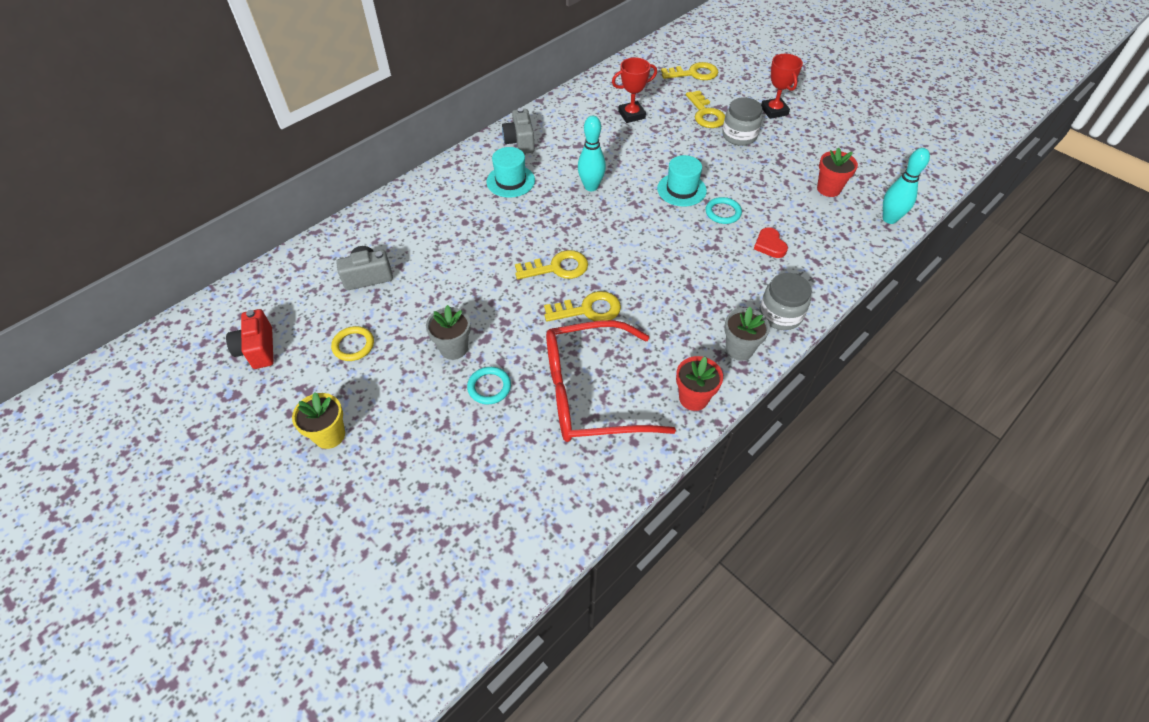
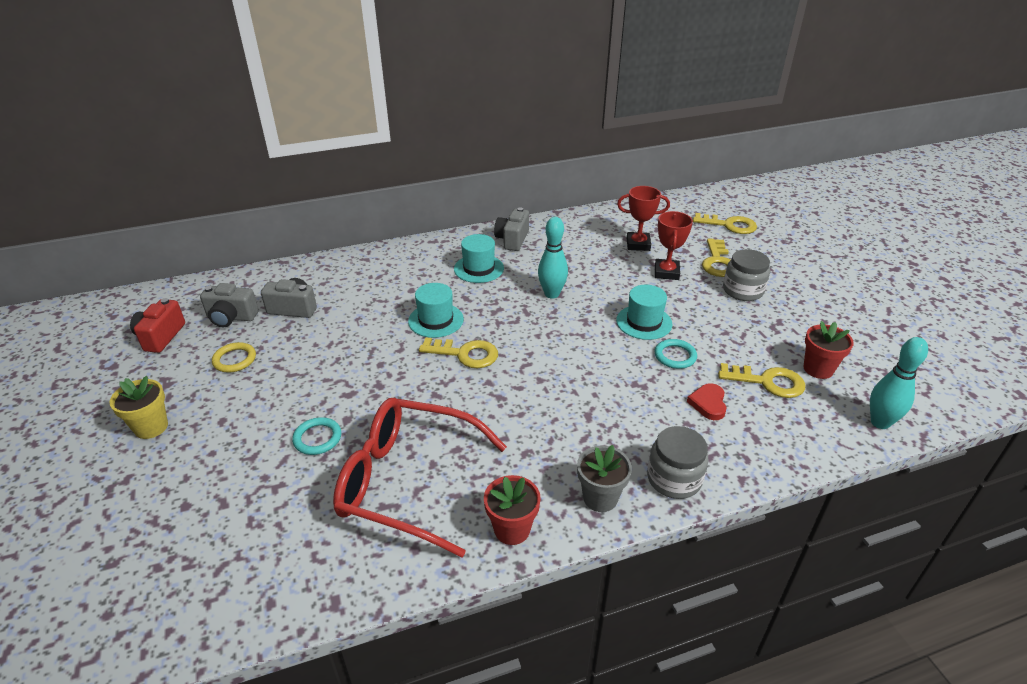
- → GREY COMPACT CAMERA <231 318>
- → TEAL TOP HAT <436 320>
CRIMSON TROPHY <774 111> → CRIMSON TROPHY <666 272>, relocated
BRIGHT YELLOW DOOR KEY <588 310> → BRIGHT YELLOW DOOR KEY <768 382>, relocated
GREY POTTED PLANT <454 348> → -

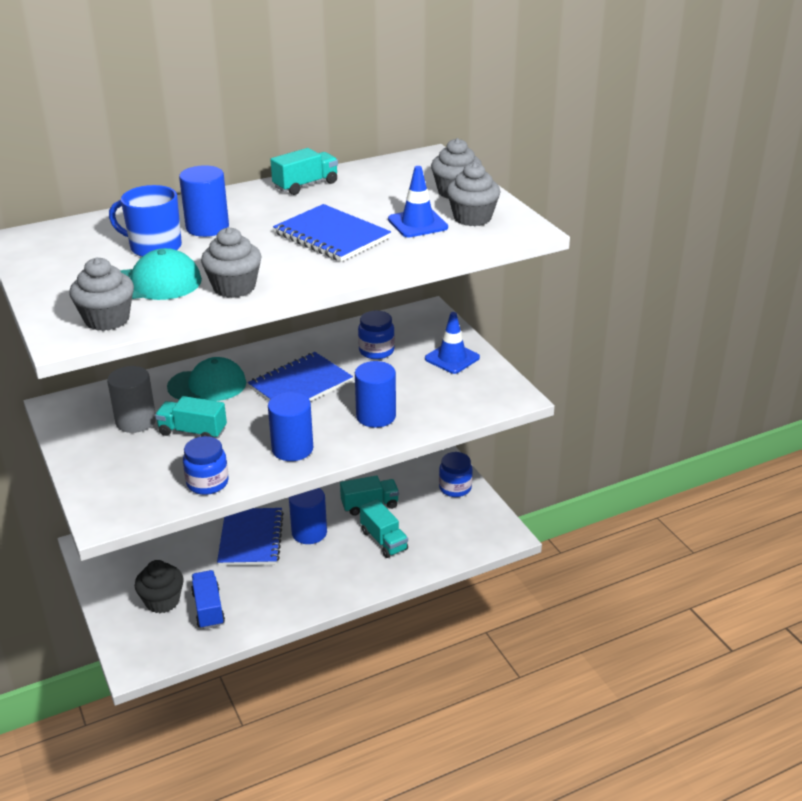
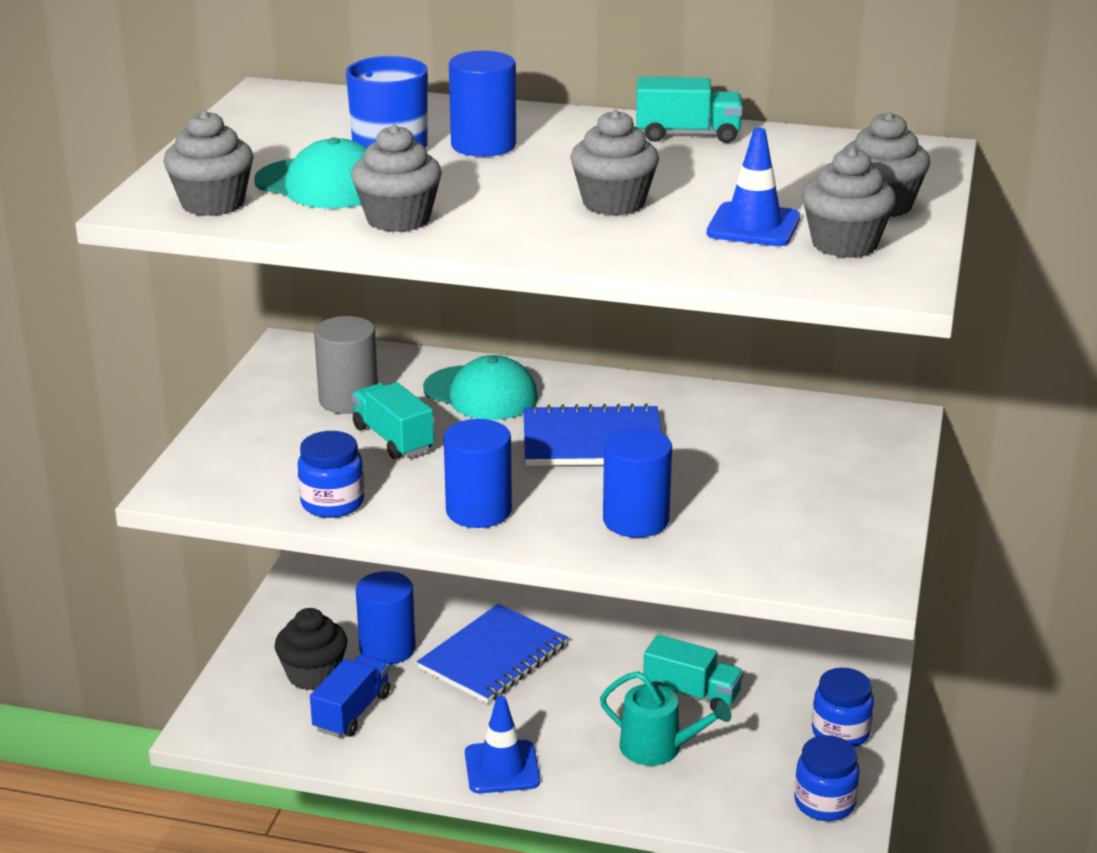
BLUE SOLID CYLINDER <309 532> → BLUE SOLID CYLINDER <387 648>, relocated
BLUE TRAFFIC CONE <452 358> → BLUE TRAFFIC CONE <502 767>, relocated
BLUE EXERCISE BOOK <331 236> → GREY FAIRY CAKE <613 203>
TEAL LORRY <384 540> → TEAL SPRINKLING CAN <658 748>
BLUE JAM JAR <376 351> → BLUE JAM JAR <824 803>, relocated

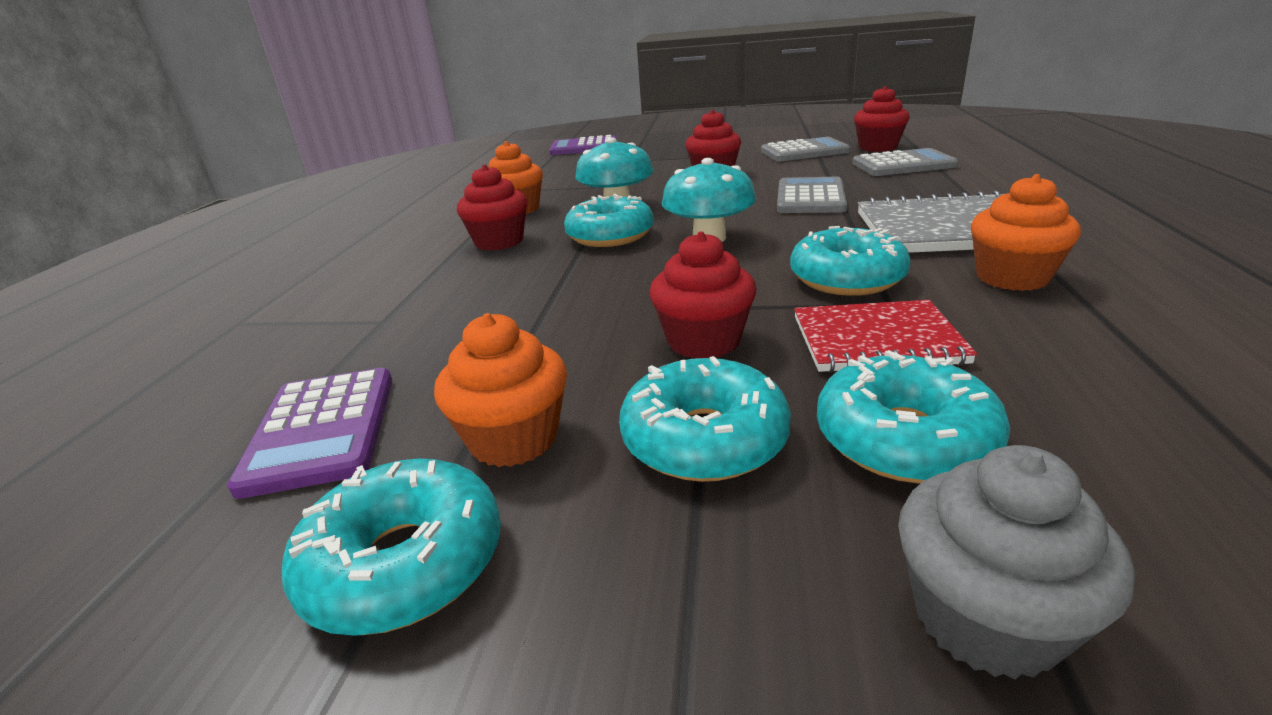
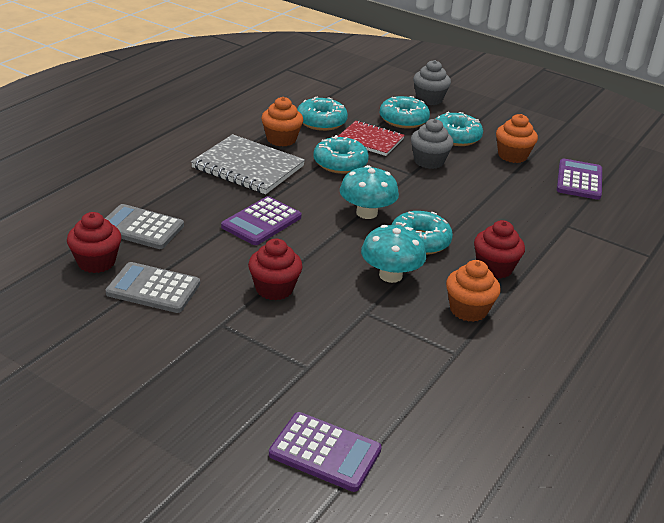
GREY ADDING MACHINE <810 197> → PURPLE ADDING MACHINE <261 222>
TEAL DOUGHNUT <405 563> → TEAL DOUGHNUT <321 122>, relocated
CRIMSON FAIRY CAKE <703 341> → GREY FAIRY CAKE <428 161>

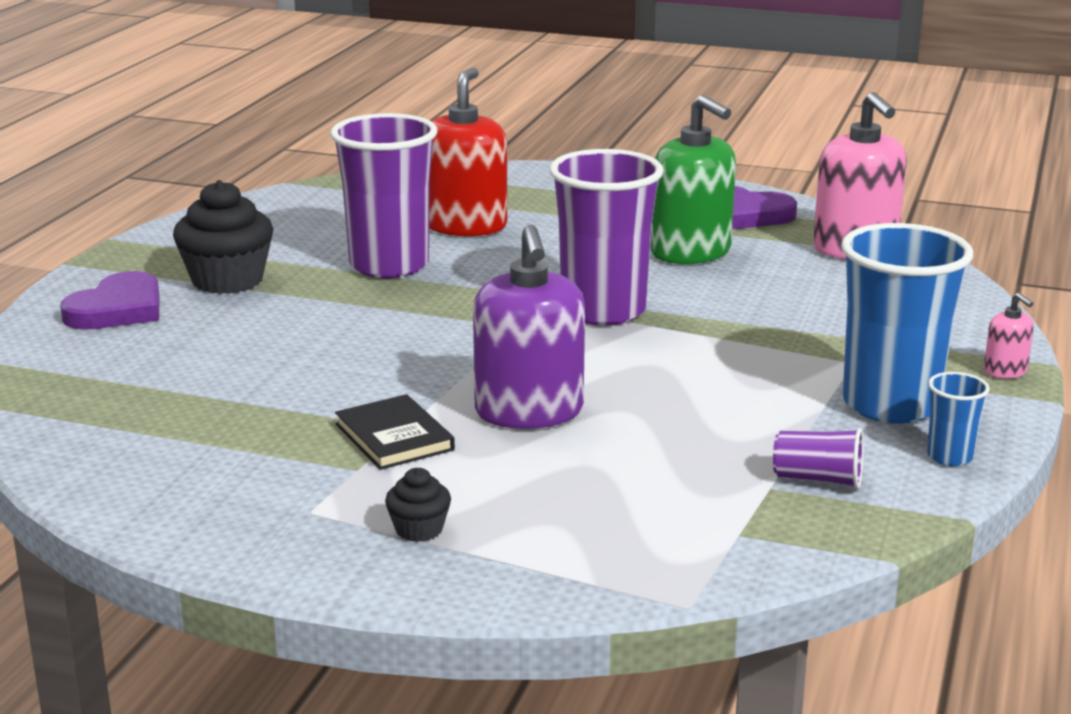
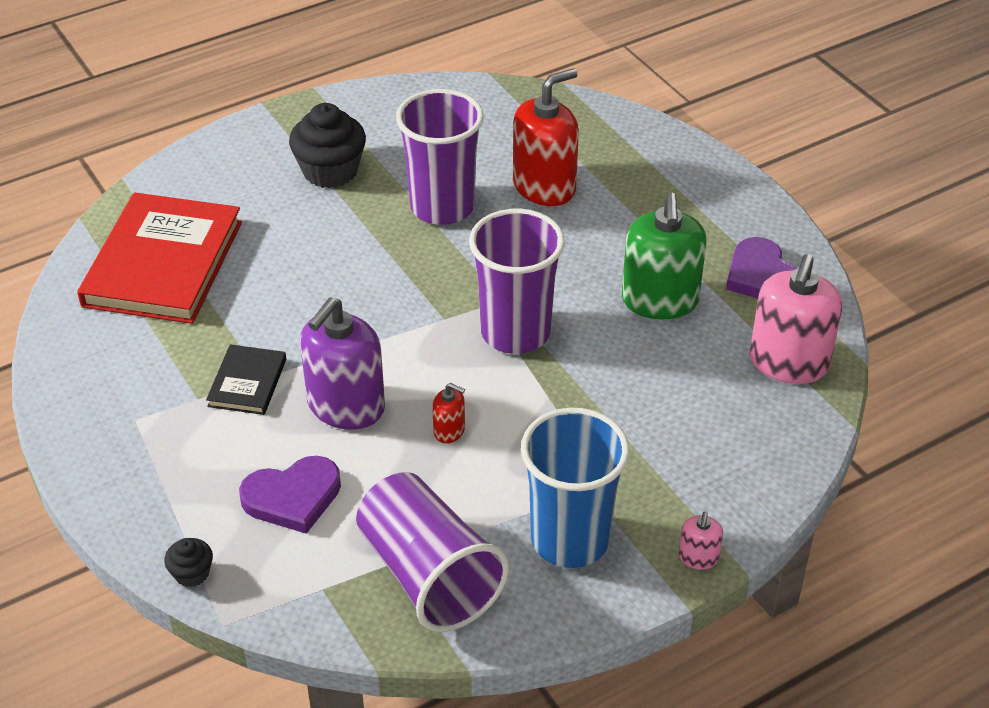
- → CRIMSON BOOK <163 264>
BLACK FAIRY CAKE <419 529> → BLACK FAIRY CAKE <192 573>, relocated
PURPLE HEART SHAPE <117 309> → PURPLE HEART SHAPE <293 497>, relocated
PURPLE CUP <818 479> → PURPLE CUP <428 575>, x2.25
- → CRIMSON PUMP BOTTLE <449 431>
BLUE CUP <950 457> → -

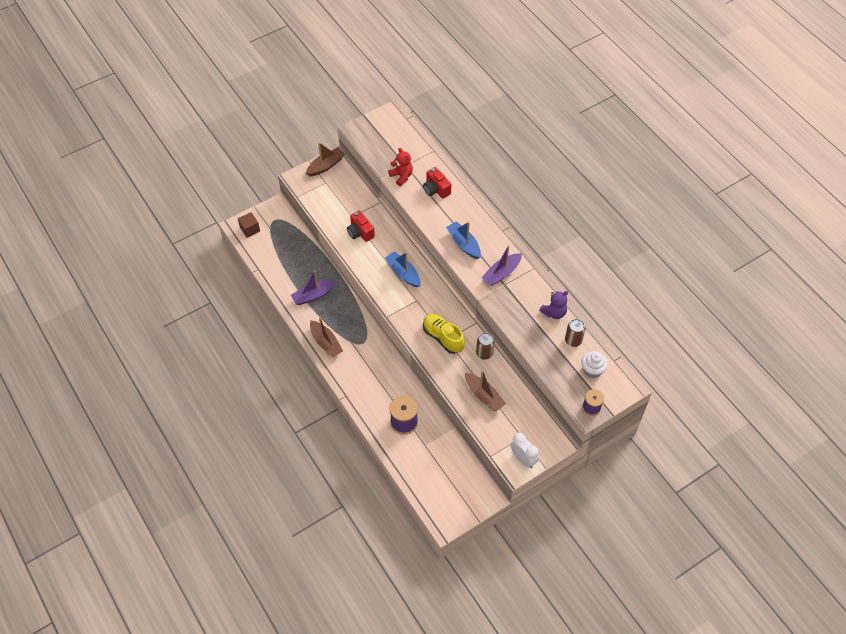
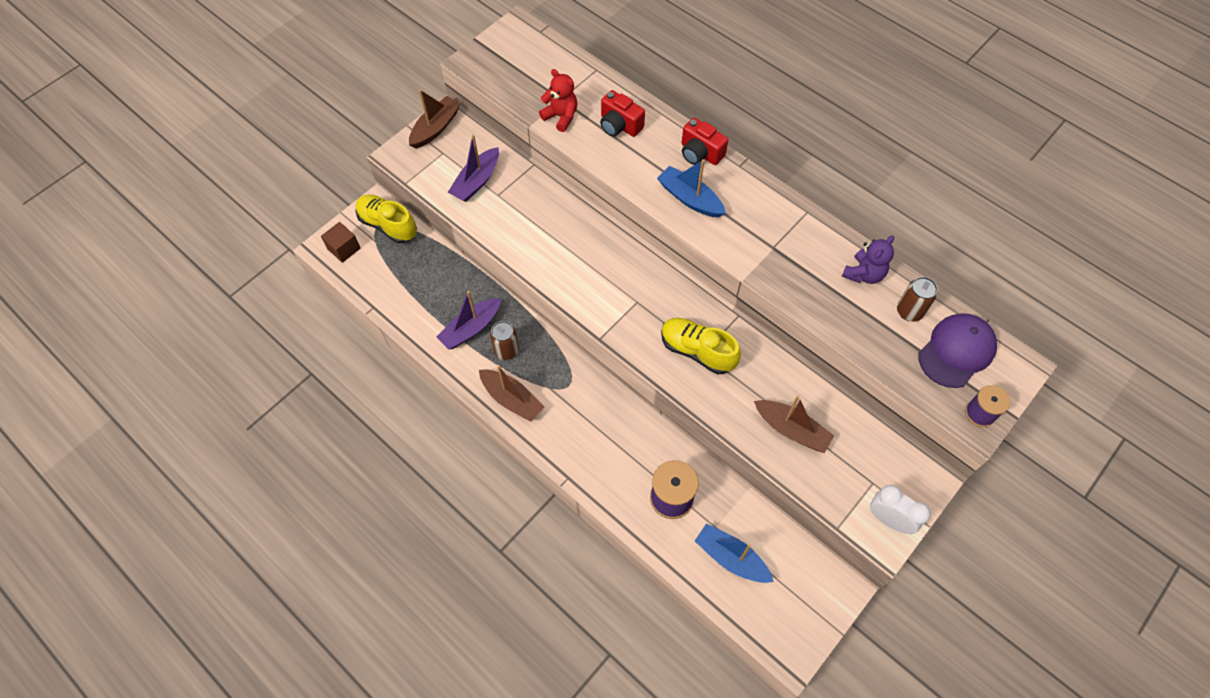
- → BRIGHT YELLOW LACE-UP SHOE <388 225>
PURPLE TOY BOAT <501 273> → PURPLE TOY BOAT <476 181>, relocated
DARK BROWN CAN <484 353> → DARK BROWN CAN <506 350>, relocated
CRIMSON COMPACT CAMERA <360 232> → CRIMSON COMPACT CAMERA <700 153>, relocated
BLUE TOY BOAT <403 273> → BLUE TOY BOAT <731 558>, relocated
PURE WHITE FAIRY CAKE <592 370> → PURPLE PEAKED CAP <956 351>

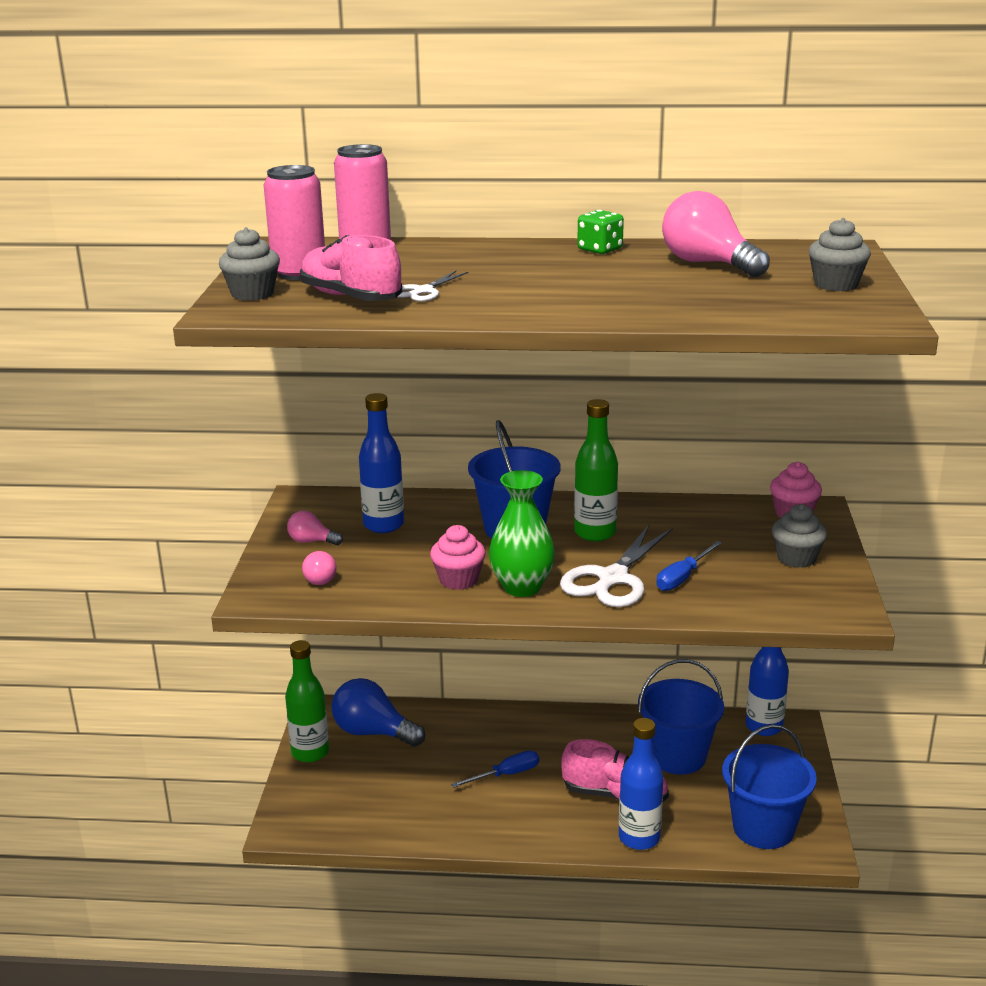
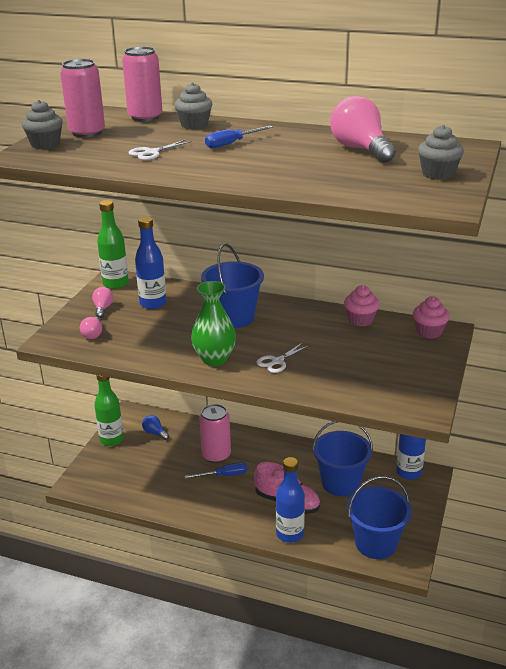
ROSE-PINK BULB <311 541> → ROSE-PINK BULB <103 308>, 60 degrees clockwise
LEAF-GREEN BOTTLE <595 533> → LEAF-GREEN BOTTLE <115 284>, relocated
BLUE BULB <373 732> → BLUE BULB <155 433>, x0.51
GREY FAIRY CAKE <796 558> → GREY FAIRY CAKE <194 125>, relocated
- → ROSE-PINK CAN <216 455>
BLUE SCREWDRIVER <683 577> → BLUE SCREWDRIVER <232 143>, relocated
PURE WHITE SCISSORS <613 578> → PURE WHITE SCISSORS <277 361>, x0.54
ROSE-PINK FAIRY CAKE <458 580> → ROSE-PINK FAIRY CAKE <360 320>, relocated
ROSE-PINK LACE-UP SHOE <351 298> → -
LEAF-GREEN DIE <600 249> → -

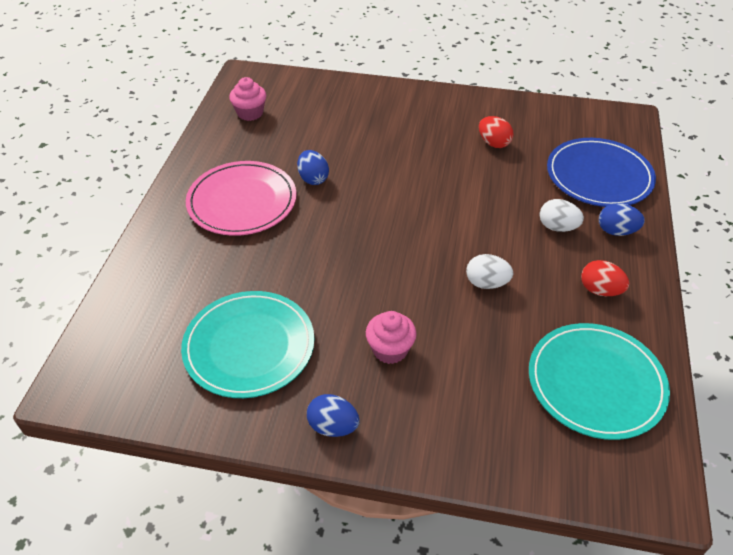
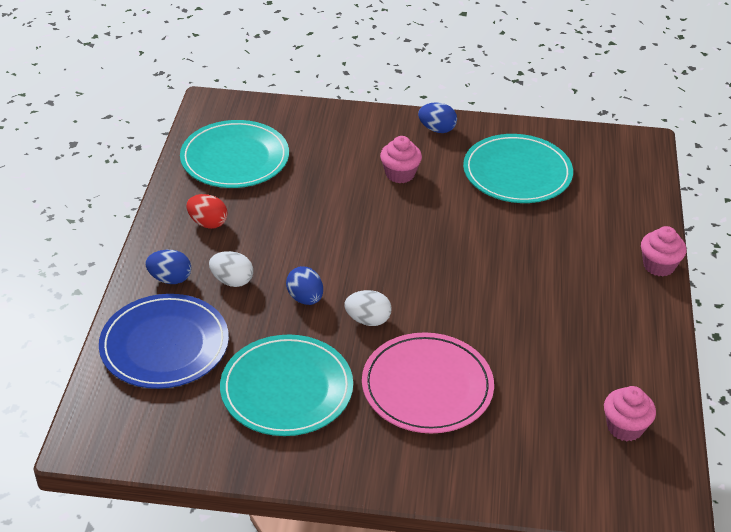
CRIMSON EGG <493 143> → TEAL DINNER PLATE <287 389>
BLUE EGG <313 179> → BLUE EGG <305 298>, relocated
PURE WHITE EGG <486 283> → PURE WHITE EGG <368 320>, relocated
ROSE-PINK DINNER PLATE <242 201> → ROSE-PINK DINNER PLATE <427 386>, relocated
- → ROSE-PINK FAIRY CAKE <658 266>

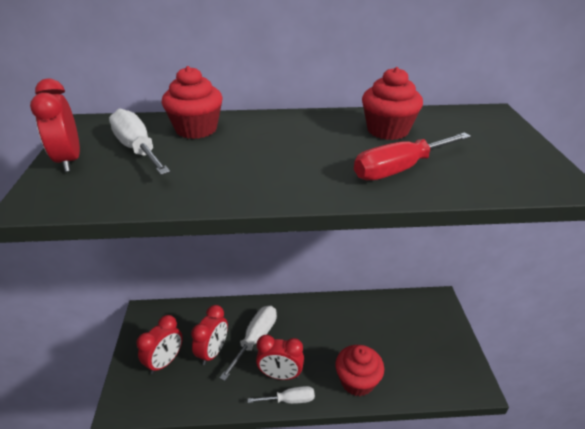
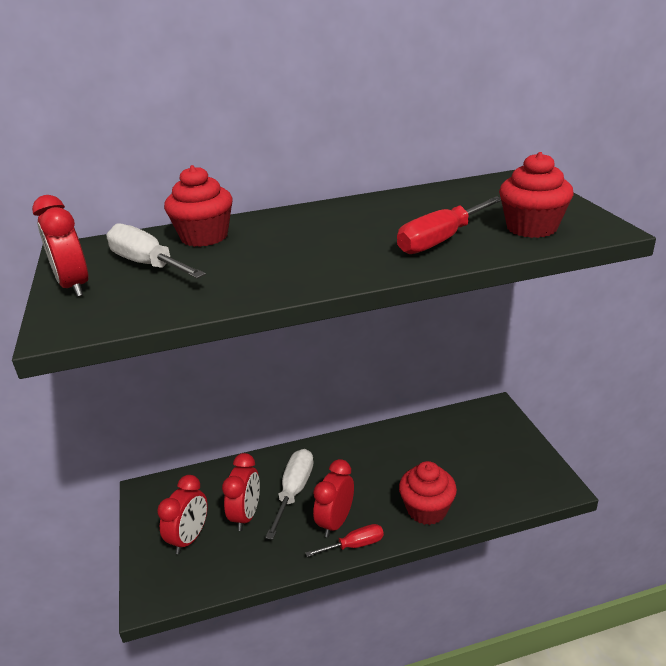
PURE WHITE SCREWDRIVER <289 400> → CRIMSON SCREWDRIVER <355 545>
CRIMSON BEDSIDE CLOCK <280 375> → CRIMSON BEDSIDE CLOCK <336 522>, 120 degrees clockwise
CRIMSON FAIRY CAKE <387 130> → CRIMSON FAIRY CAKE <531 228>, relocated

